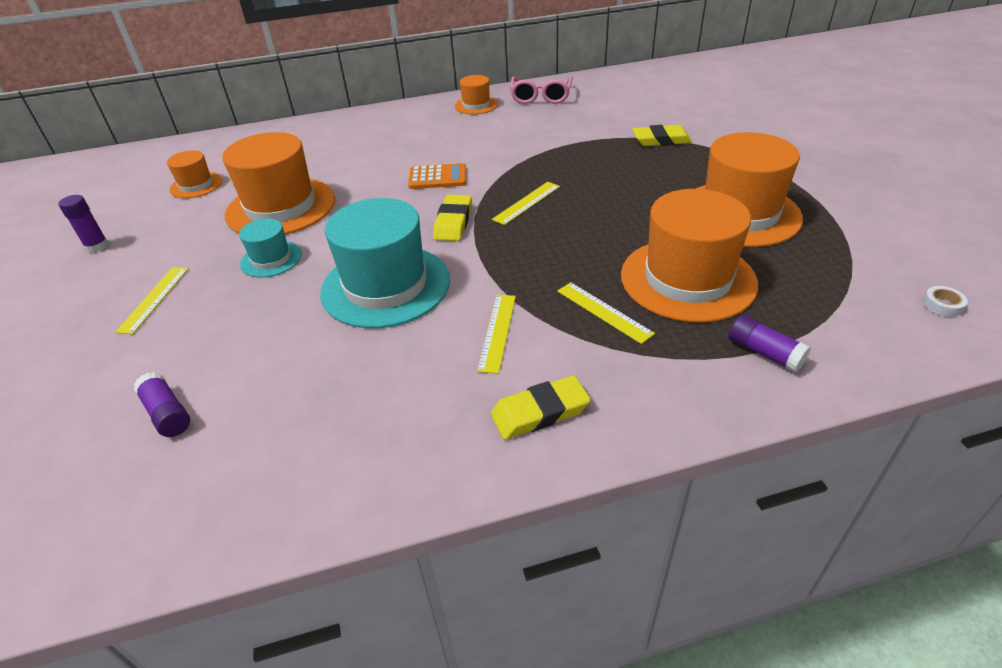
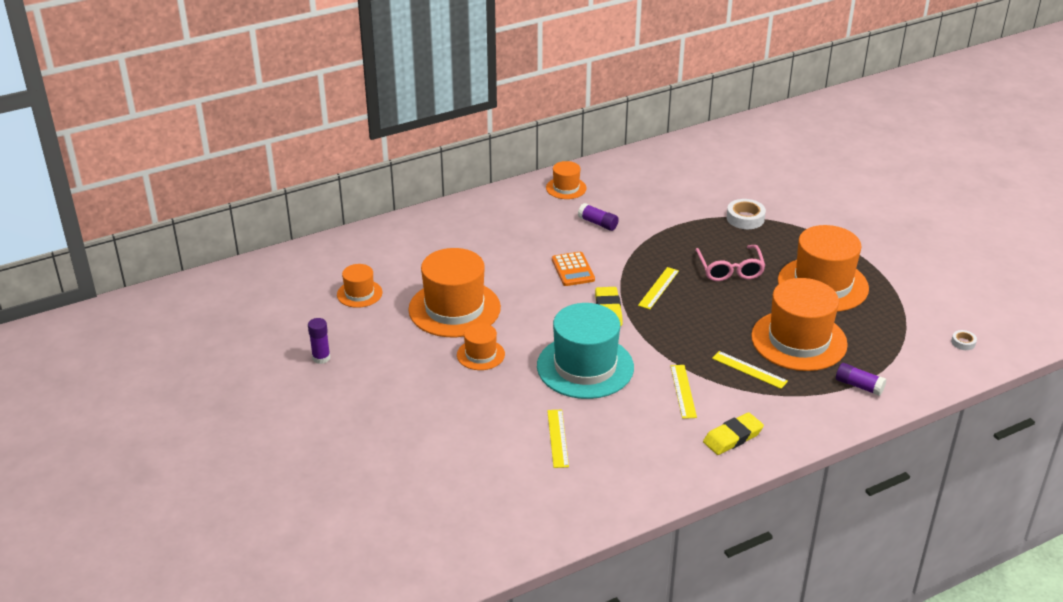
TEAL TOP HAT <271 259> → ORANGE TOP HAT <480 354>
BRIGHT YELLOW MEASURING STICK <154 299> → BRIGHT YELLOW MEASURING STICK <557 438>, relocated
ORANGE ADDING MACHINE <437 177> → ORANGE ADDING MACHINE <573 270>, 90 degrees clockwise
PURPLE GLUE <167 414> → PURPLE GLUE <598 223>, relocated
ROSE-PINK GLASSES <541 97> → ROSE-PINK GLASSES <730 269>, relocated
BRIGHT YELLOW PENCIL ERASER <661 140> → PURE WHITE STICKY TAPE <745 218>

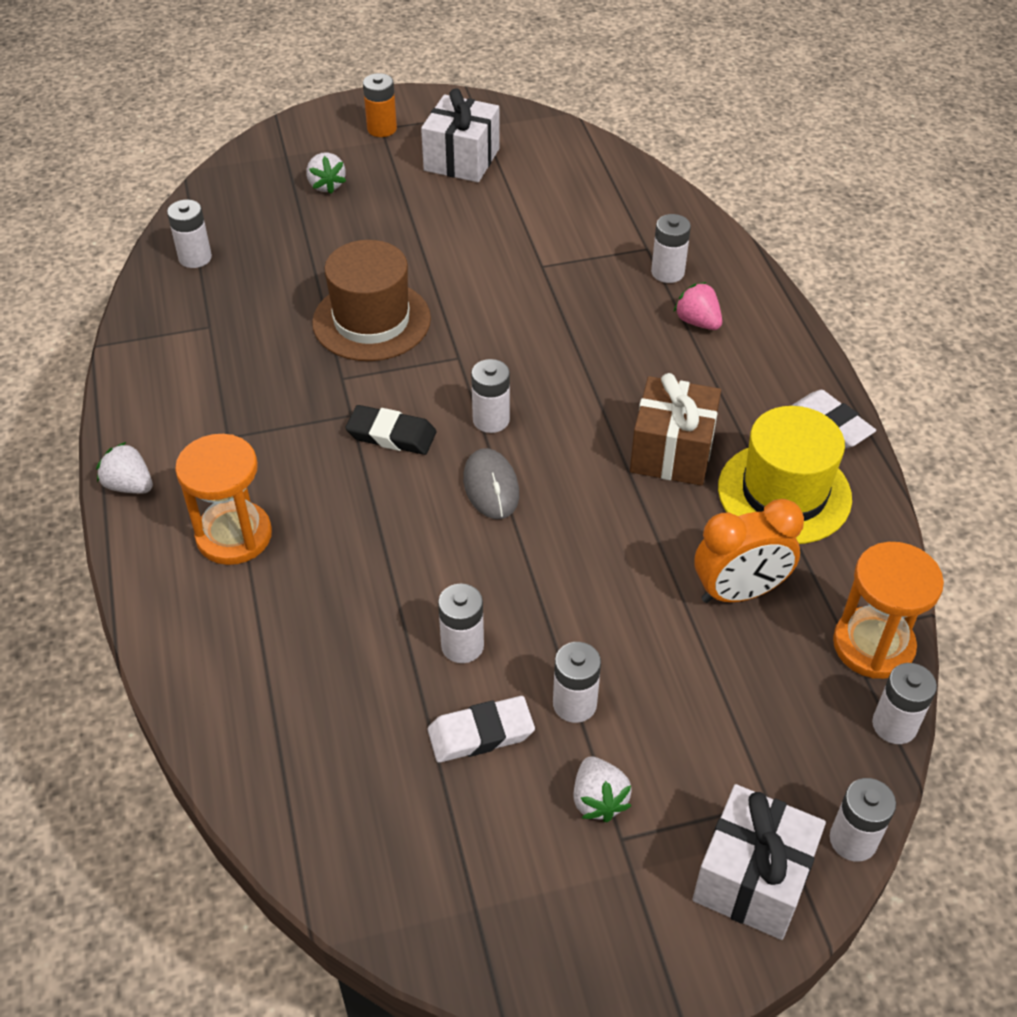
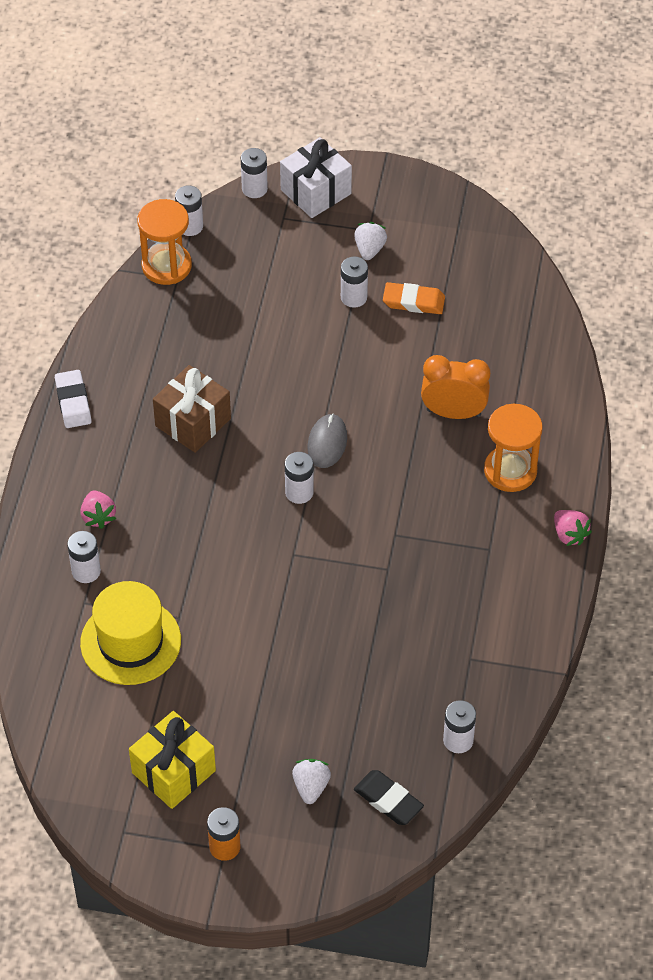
BRIGHT YELLOW TOP HAT <784 493> → BRIGHT YELLOW TOP HAT <130 641>, relocated
PURE WHITE GIFT <462 159> → BRIGHT YELLOW GIFT <173 771>
BLACK PENCIL ERASER <391 434> → BLACK PENCIL ERASER <388 800>, relocated
PURE WHITE PENCIL ERASER <481 733> → ORANGE PENCIL ERASER <413 301>
ORANGE BEDSIDE CLOCK <739 592> → ORANGE BEDSIDE CLOCK <453 413>, relocated
PURE WHITE BERRY <129 485> → ROSE-PINK BERRY <569 535>
DARK BROWN TOP HAT <371 321> → -
PURE WHITE AA BATTERY <462 646> → -

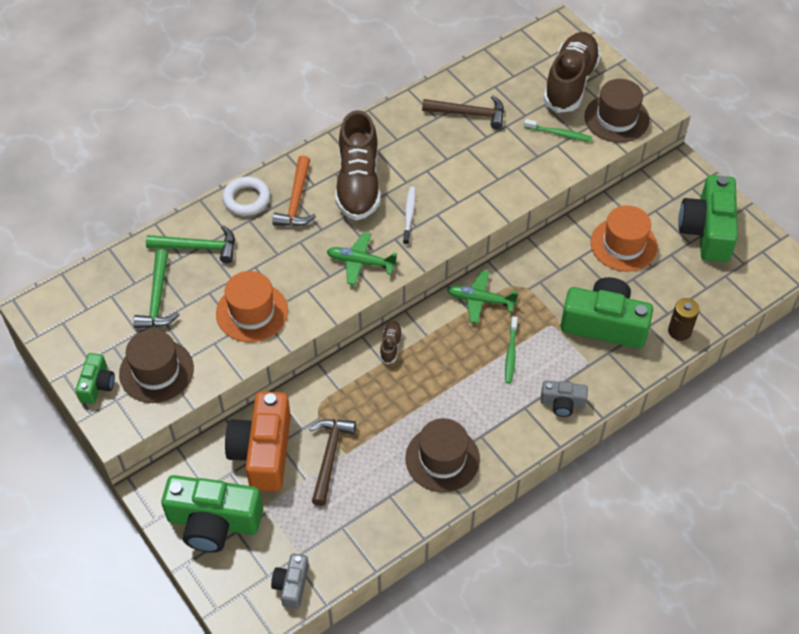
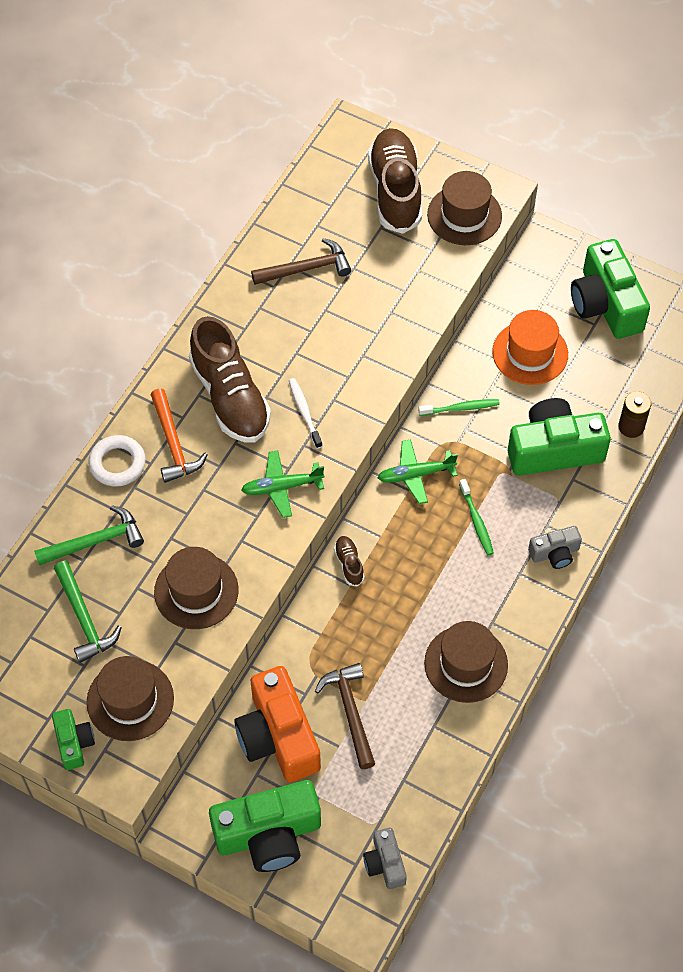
ORANGE TOP HAT <252 312> → DARK BROWN TOP HAT <196 591>
LEAF-GREEN DENTAL BRUSH <559 134> → LEAF-GREEN DENTAL BRUSH <460 408>, relocated

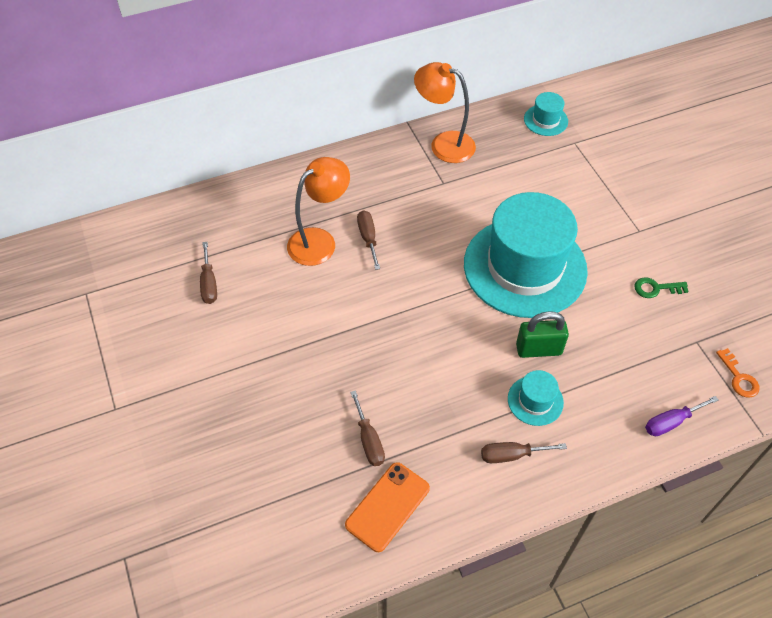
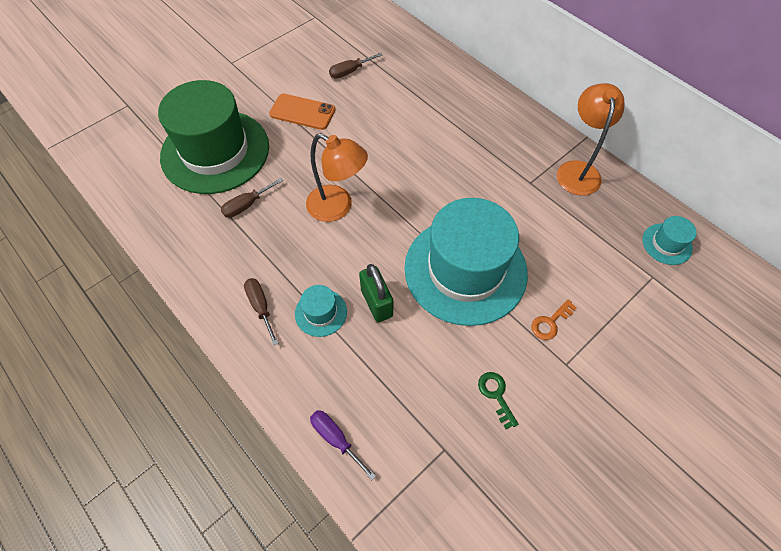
- → LEAF-GREEN TOP HAT <215 151>
ORANGE PHONE <387 506> → ORANGE PHONE <302 112>, relocated
ORANGE READING LAMP <320 241> → ORANGE READING LAMP <338 207>, relocated
ORANGE DOOR KEY <738 377> → ORANGE DOOR KEY <550 322>, relocated
DARK BROWN SCREWDRIVER <368 238> → -

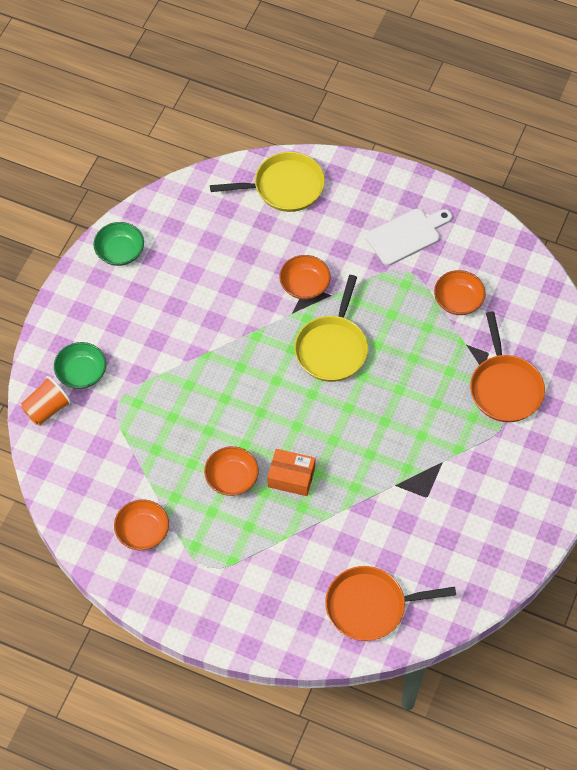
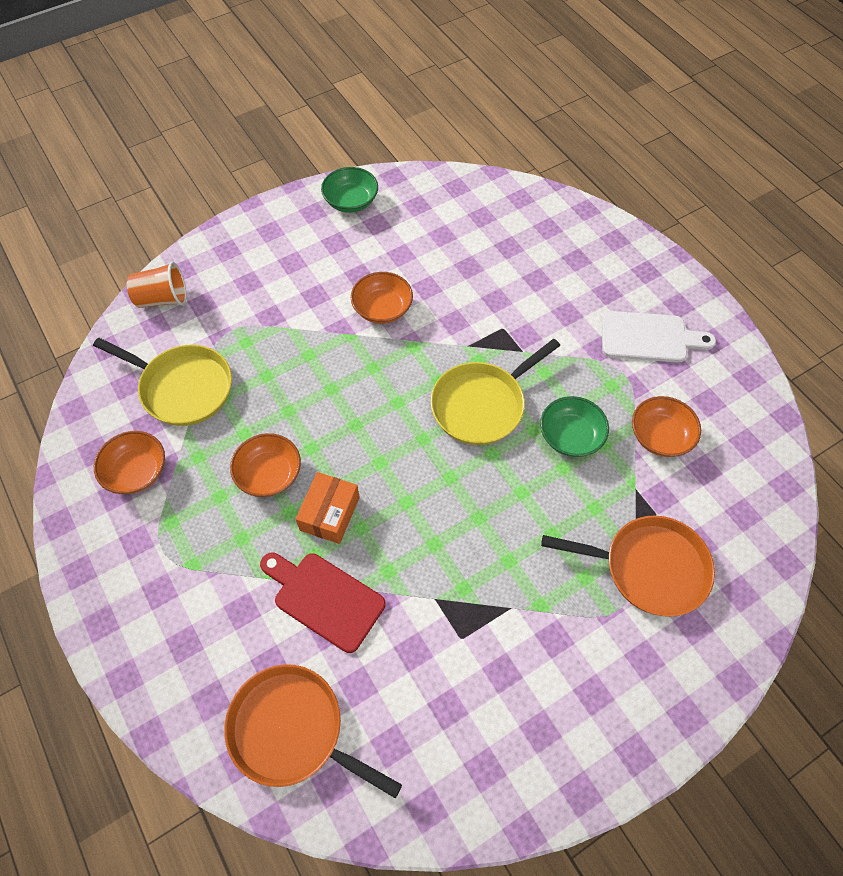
BRIGHT YELLOW SKILLET <284 187> → BRIGHT YELLOW SKILLET <183 387>, relocated
- → CRIMSON BREAD BOARD <324 598>
ORANGE PARCEL <291 477> → ORANGE PARCEL <330 513>, 60 degrees clockwise
ORANGE DEEP DISH <304 285> → ORANGE DEEP DISH <382 309>, relocated
LEAF-GREEN DEEP DISH <81 373> → LEAF-GREEN DEEP DISH <570 436>, relocated
ORANGE SKILLET <505 388> → ORANGE SKILLET <649 568>, 105 degrees counterclockwise

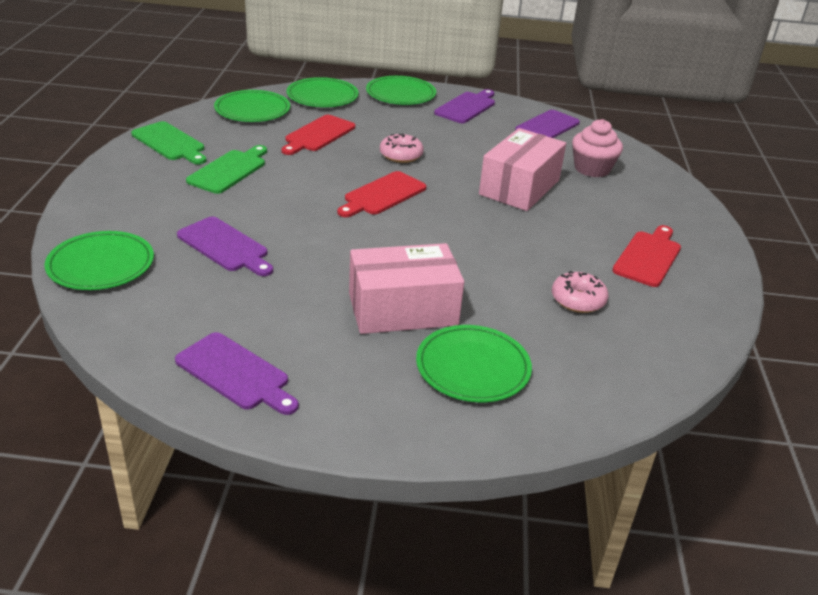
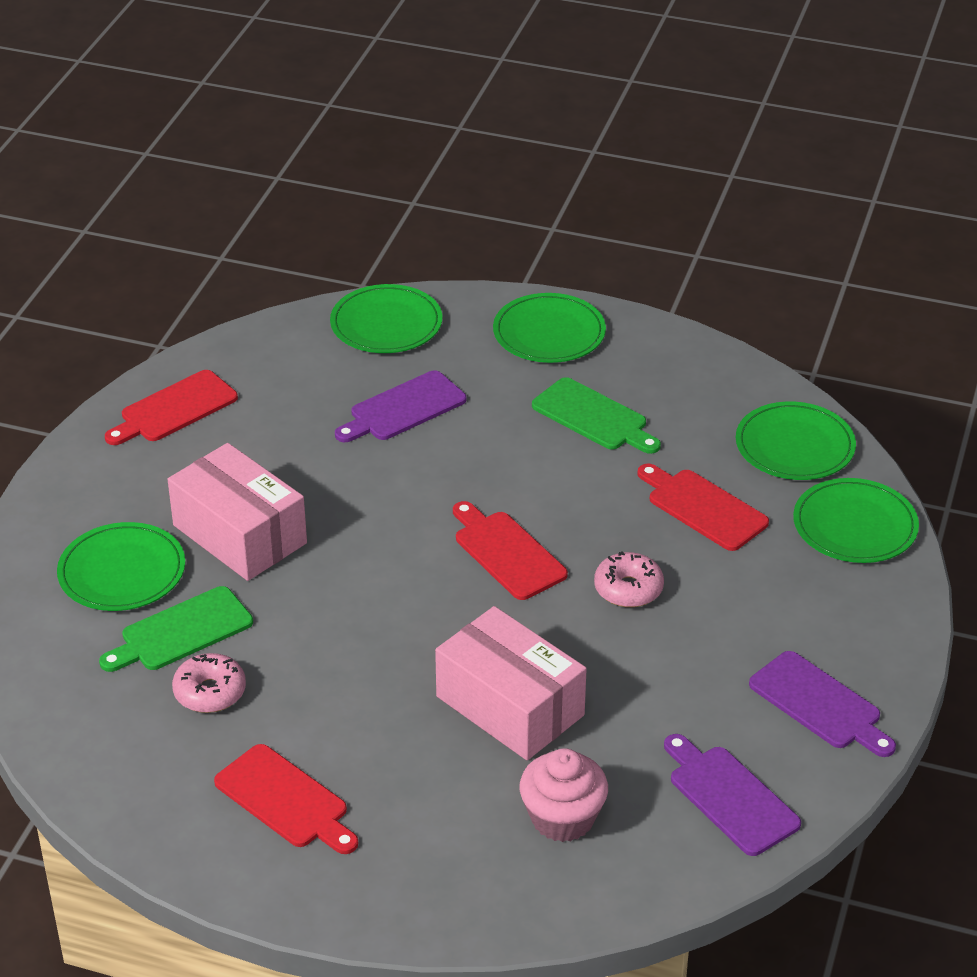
LEAF-GREEN BREAD BOARD <170 143> → LEAF-GREEN BREAD BOARD <181 631>, relocated
PURPLE BREAD BOARD <235 374> → CRIMSON BREAD BOARD <174 409>
ROSE-PINK PARCEL <402 309> → ROSE-PINK PARCEL <240 534>, 45 degrees counterclockwise
LEAF-GREEN DINNER PLATE <400 94> → LEAF-GREEN DINNER PLATE <549 333>, relocated

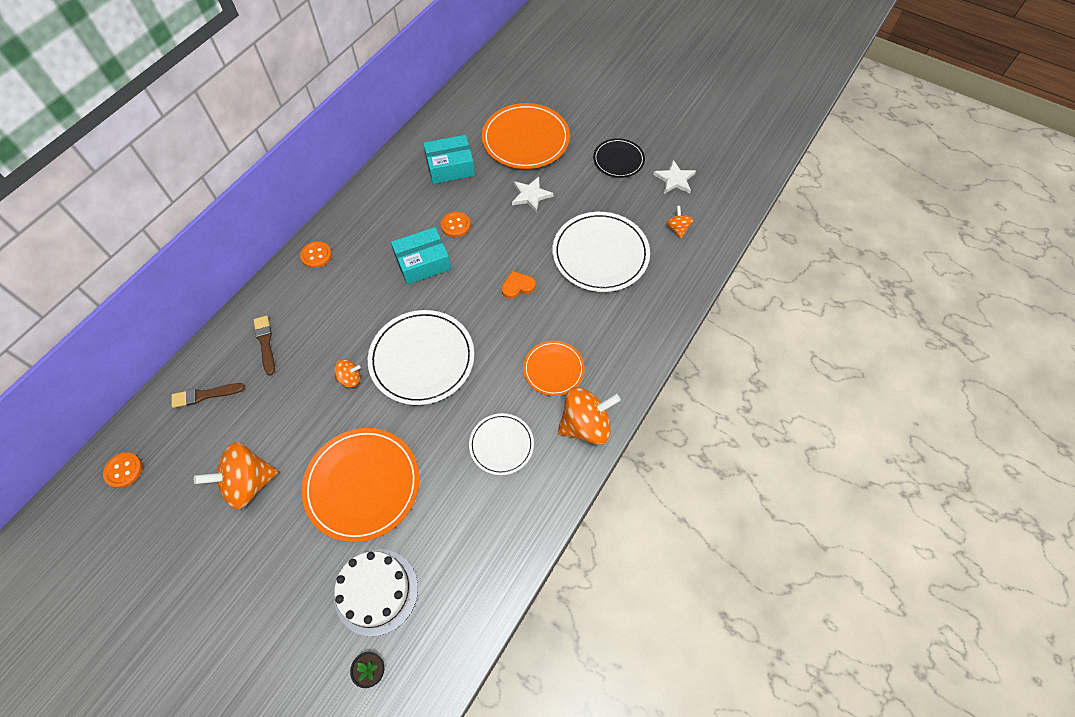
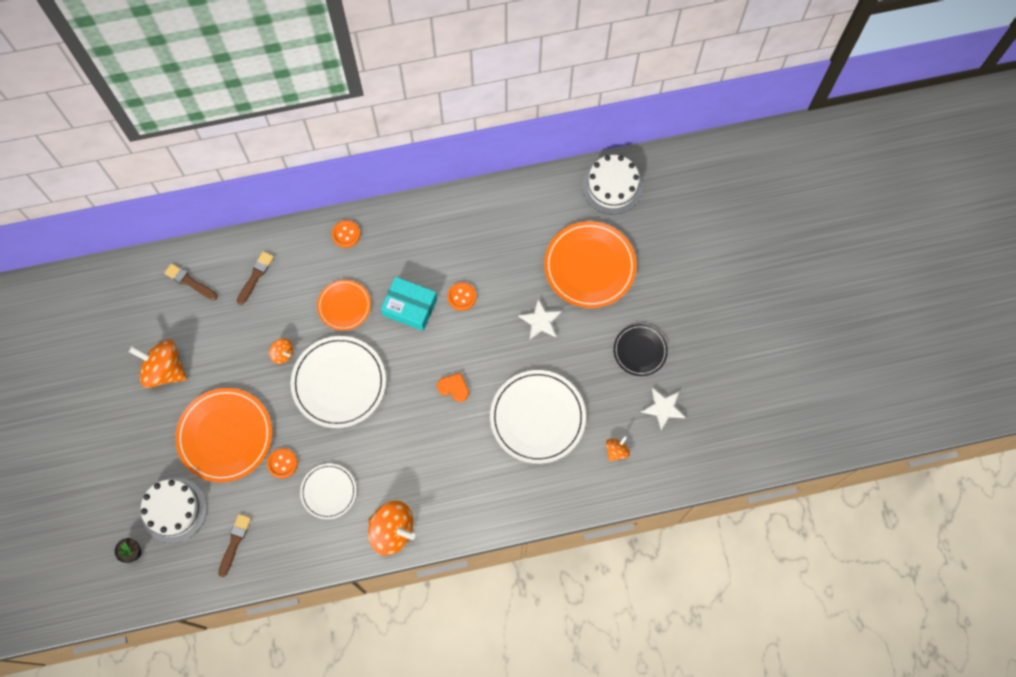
- → DARK BROWN PAINTBRUSH <234 542>
ORANGE BUTTON <124 470> → ORANGE BUTTON <282 463>, relocated
ORANGE DINNER PLATE <553 369> → ORANGE DINNER PLATE <344 306>, relocated
- → PURE WHITE GATEAU <612 186>
TEAL PARCEL <450 167> → -

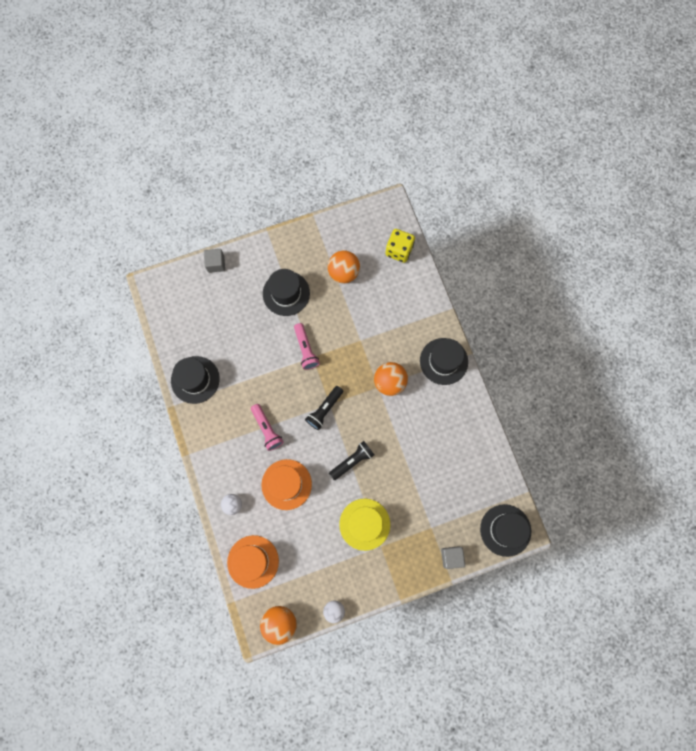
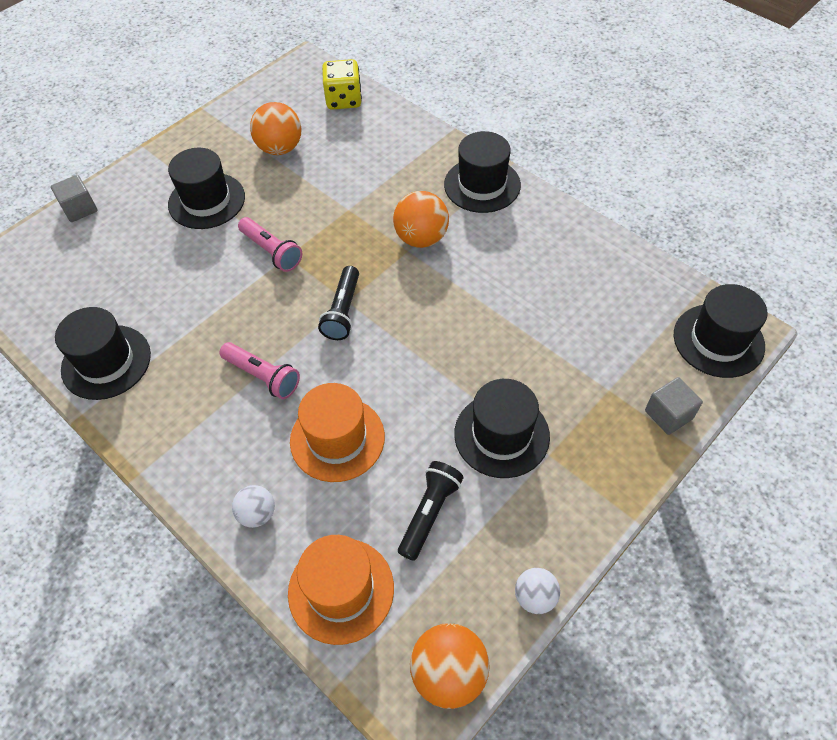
BLACK POCKET TORCH <352 461> → BLACK POCKET TORCH <429 513>, relocated
BRIGHT YELLOW TOP HAT <364 524> → BLACK TOP HAT <501 435>

